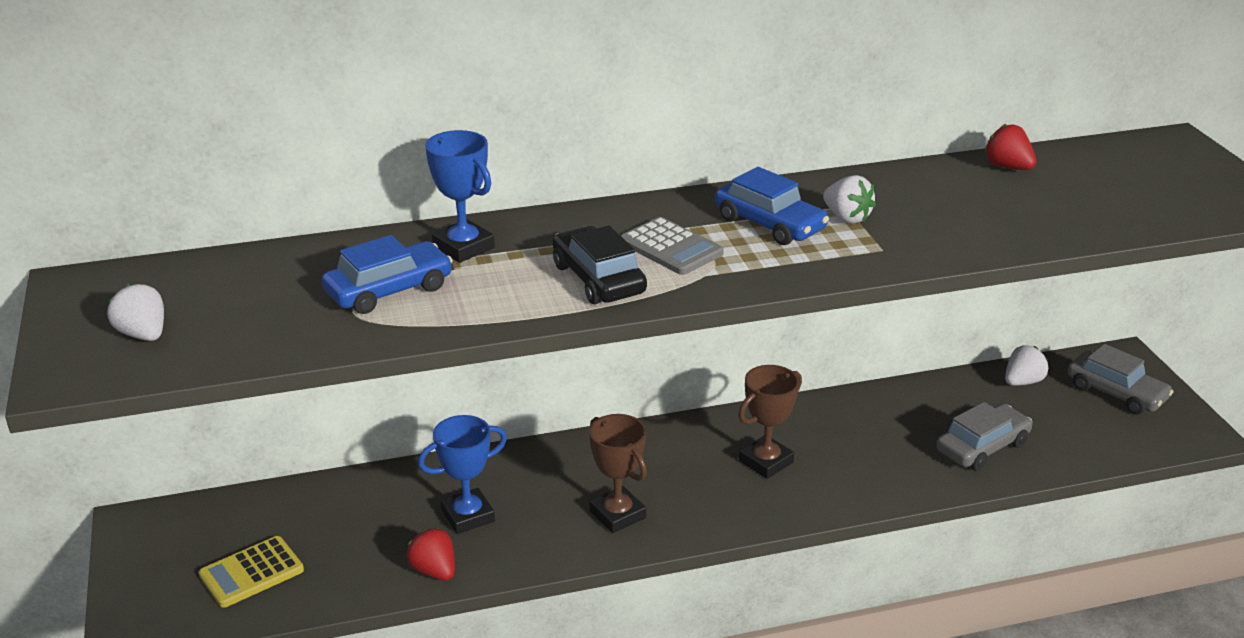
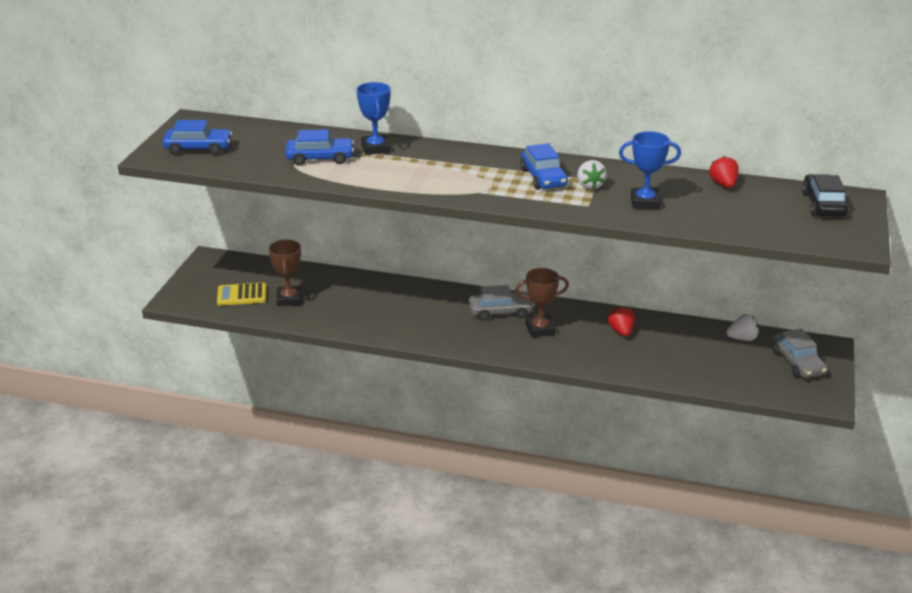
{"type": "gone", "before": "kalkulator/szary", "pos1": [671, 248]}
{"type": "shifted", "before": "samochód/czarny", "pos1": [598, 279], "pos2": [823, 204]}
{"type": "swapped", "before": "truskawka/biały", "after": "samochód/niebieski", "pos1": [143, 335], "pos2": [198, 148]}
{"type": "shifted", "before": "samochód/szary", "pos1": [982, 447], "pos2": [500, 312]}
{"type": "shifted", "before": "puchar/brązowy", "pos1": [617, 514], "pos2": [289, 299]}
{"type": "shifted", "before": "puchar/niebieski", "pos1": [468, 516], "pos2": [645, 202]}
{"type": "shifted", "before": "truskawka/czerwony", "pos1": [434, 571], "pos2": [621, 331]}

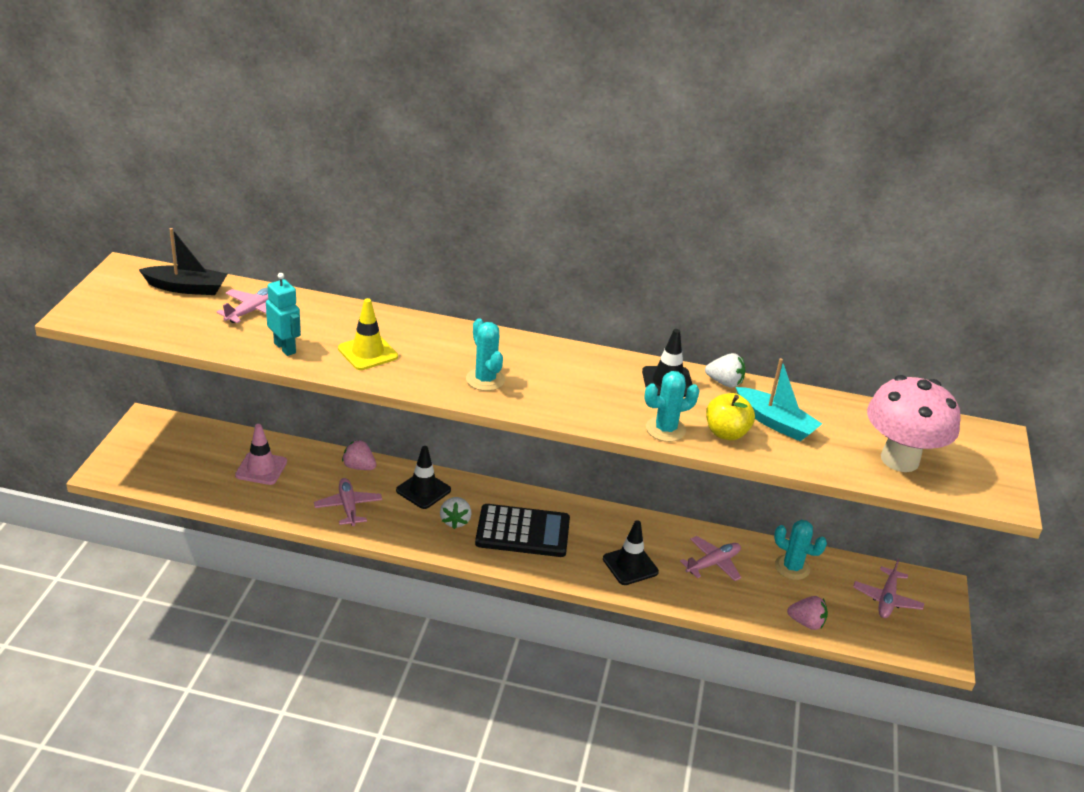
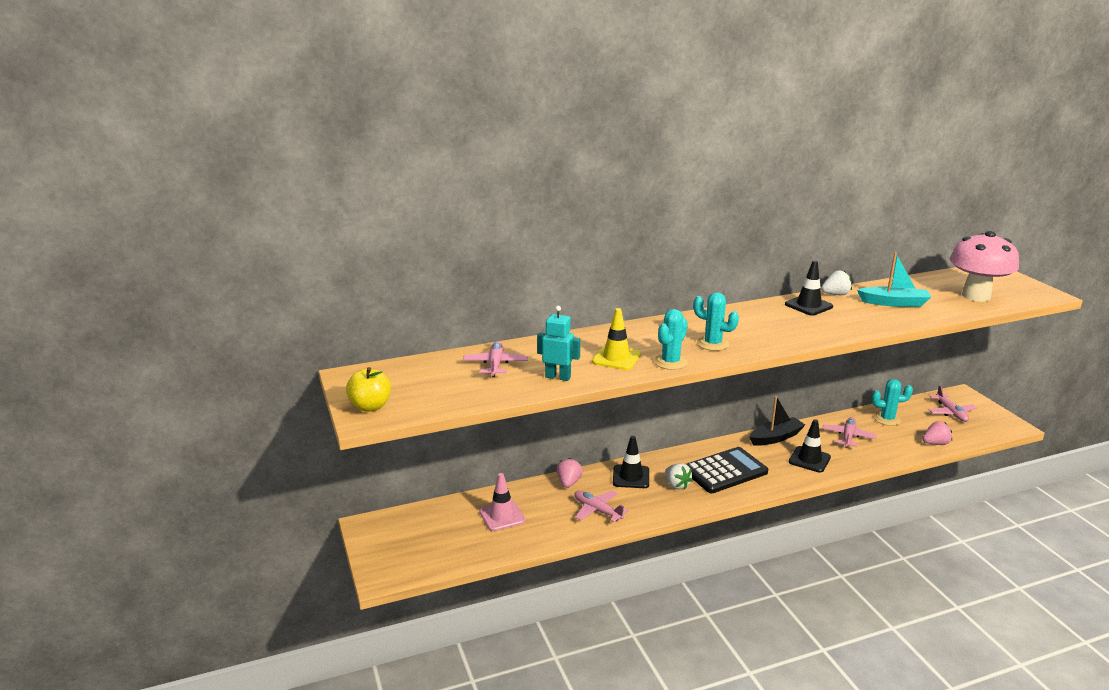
{"type": "shifted", "before": "łódka/czarny", "pos1": [186, 288], "pos2": [775, 437]}
{"type": "shifted", "before": "kaktus/turkusowy", "pos1": [665, 429], "pos2": [670, 362]}
{"type": "shifted", "before": "jabłko/żółty", "pos1": [726, 433], "pos2": [370, 406]}
{"type": "rotated", "before": "truskawka/różowy", "pos1": [359, 467], "pos2": [568, 483], "turn": 105}

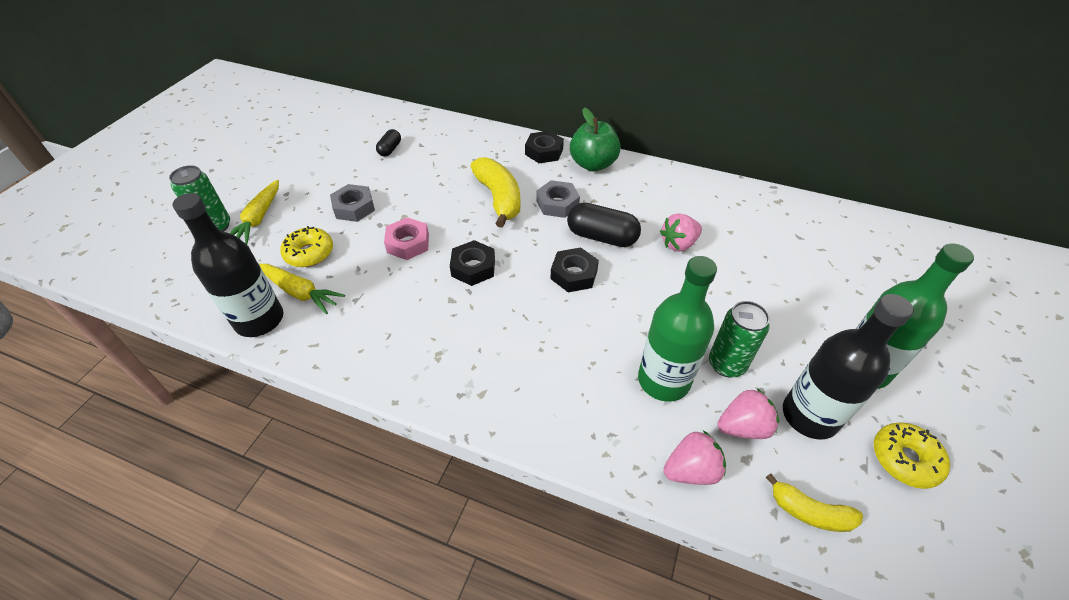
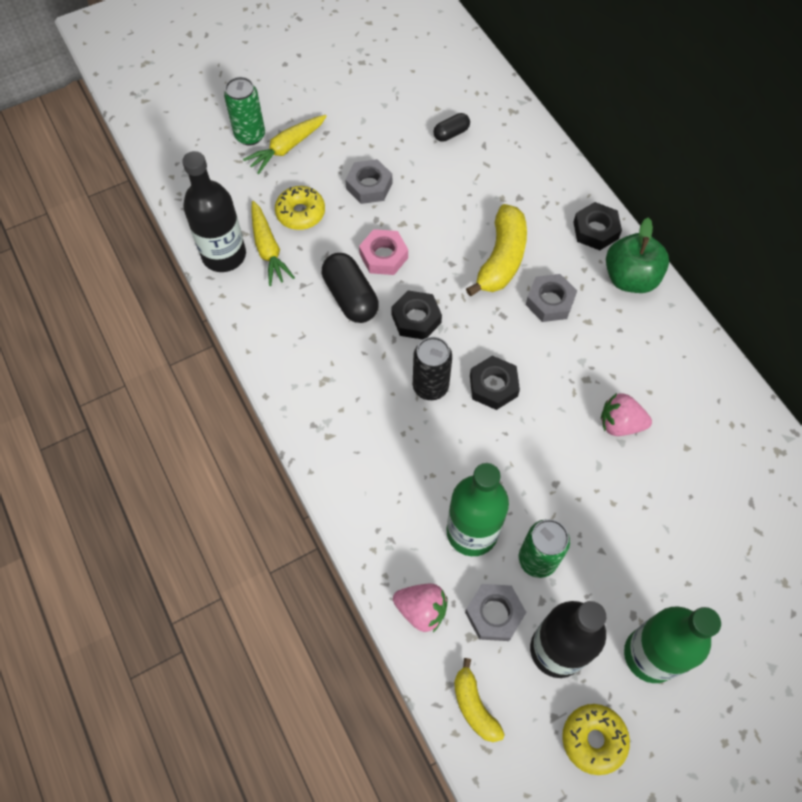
{"type": "shifted", "before": "kapsułka/czarny", "pos1": [602, 237], "pos2": [350, 297]}
{"type": "swapped", "before": "truskawka/różowy", "after": "nakrętka/szary", "pos1": [743, 427], "pos2": [494, 614]}
{"type": "new", "after": "puszka/czarny", "pos2": [430, 386]}

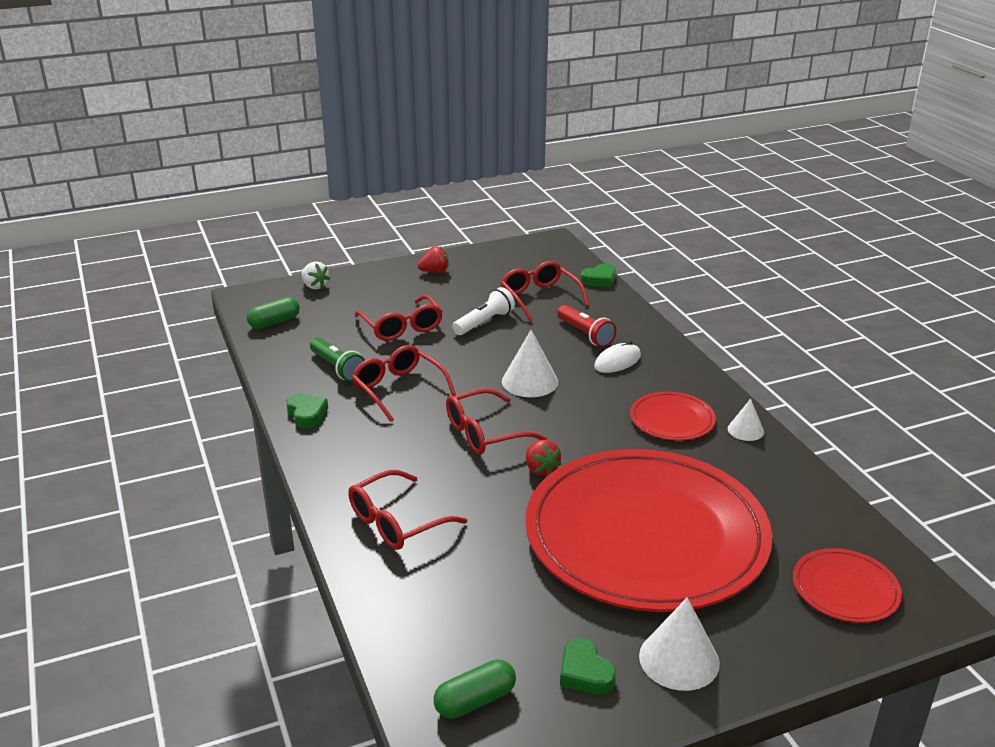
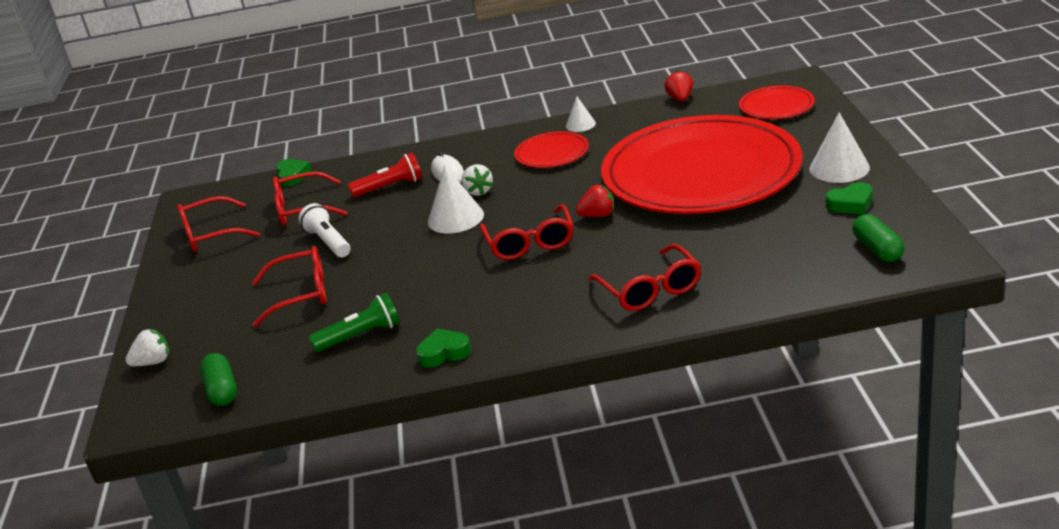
{"type": "shifted", "before": "truskawka/czerwony", "pos1": [434, 271], "pos2": [680, 99]}
{"type": "shifted", "before": "okulary/czerwony", "pos1": [399, 389], "pos2": [212, 234]}
{"type": "new", "after": "truskawka/biały", "pos2": [478, 191]}

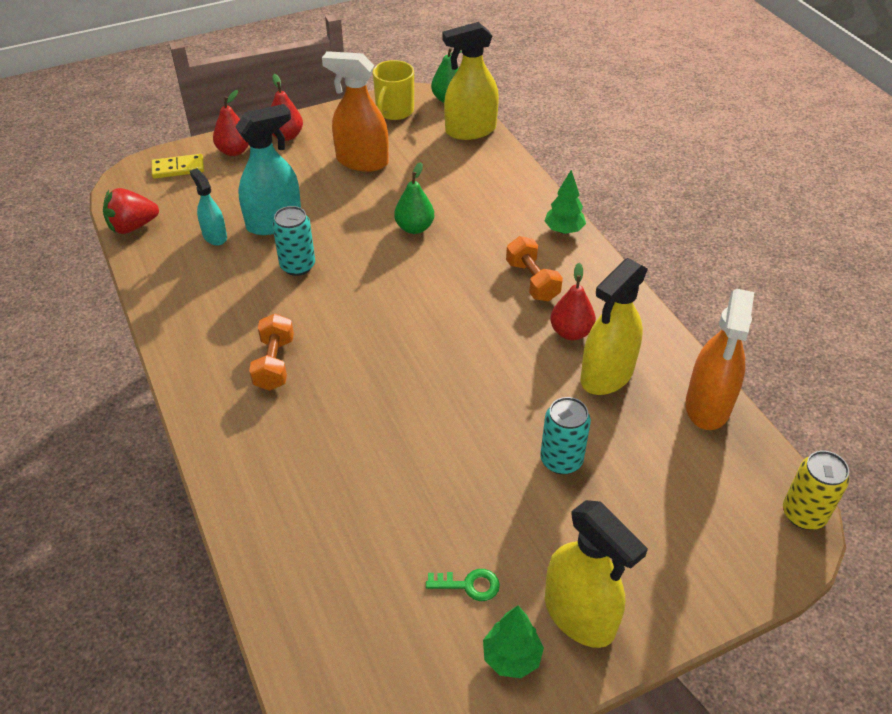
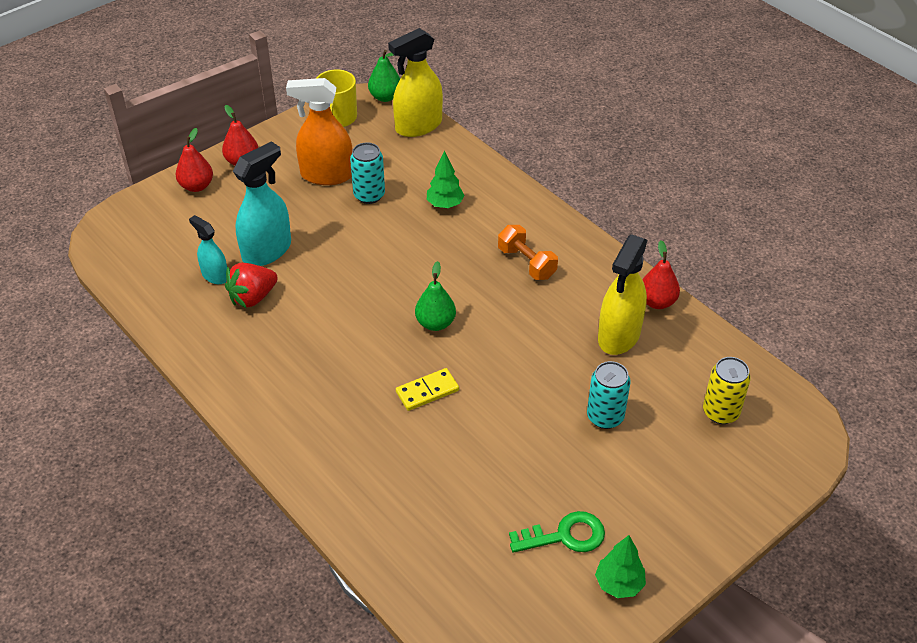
{"type": "shifted", "before": "kostka domina/żółty", "pos1": [178, 168], "pos2": [427, 391]}
{"type": "shifted", "before": "gruszka/zielony", "pos1": [414, 228], "pos2": [435, 323]}
{"type": "shifted", "before": "drzewko/zielony", "pos1": [564, 230], "pos2": [445, 204]}
{"type": "shifted", "before": "truskawka/czerwony", "pos1": [132, 226], "pos2": [252, 297]}
{"type": "shifted", "before": "puszka/turkusowy", "pos1": [297, 266], "pos2": [369, 195]}
{"type": "shifted", "before": "gruszka/czerwony", "pos1": [571, 332], "pos2": [657, 302]}
{"type": "gone", "before": "spryskiwacz/pomarańczowy", "pos1": [707, 406]}
{"type": "gone", "before": "hantel/pomarańczowy", "pos1": [274, 364]}
{"type": "shifted", "before": "puszka/żółty", "pos1": [803, 514], "pos2": [720, 412]}
{"type": "gone", "before": "spryskiwacz/żółty", "pos1": [579, 615]}
{"type": "scaled", "before": "klucz/zielony", "pos1": [469, 585], "pos2": [565, 536], "scale": 1.54}

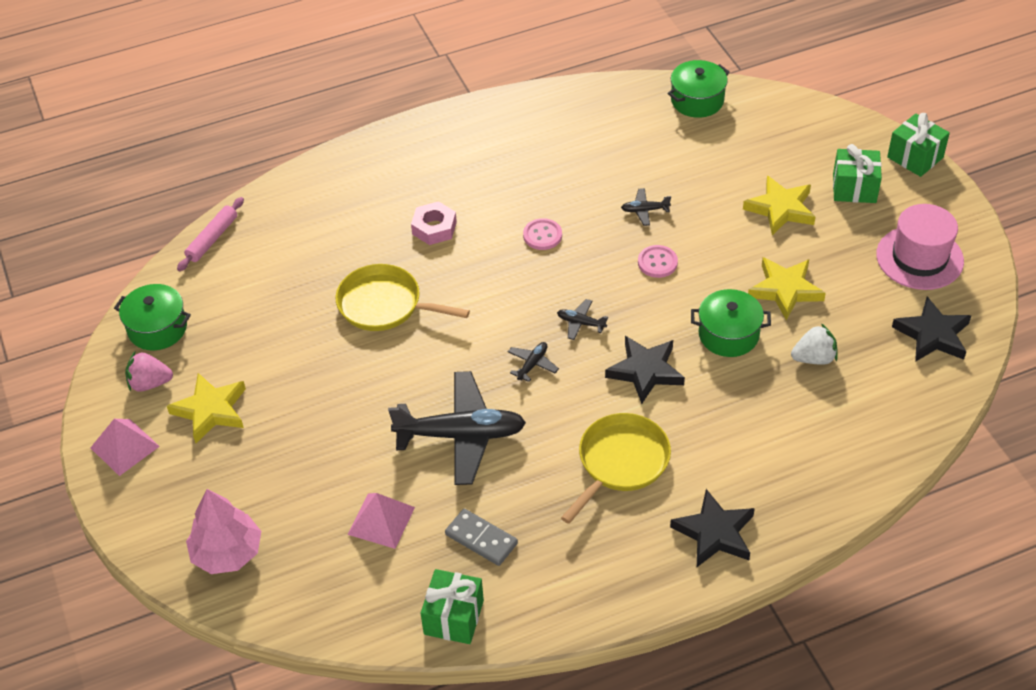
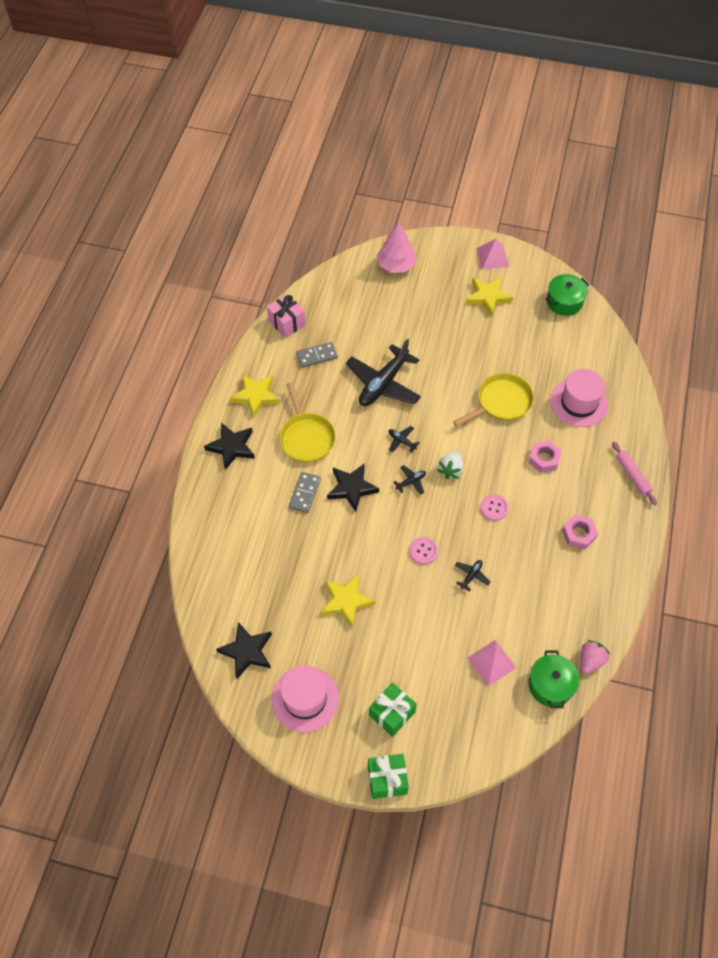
{"type": "shifted", "before": "gwiazda/żółty", "pos1": [780, 209], "pos2": [256, 396]}
{"type": "shifted", "before": "wałek do ciasta/różowy", "pos1": [212, 239], "pos2": [632, 475]}
{"type": "gone", "before": "garnek/zielony", "pos1": [728, 334]}
{"type": "shifted", "before": "truskawka/biały", "pos1": [814, 358], "pos2": [451, 470]}
{"type": "rotated", "before": "samolot/czarny", "pos1": [532, 364], "pos2": [402, 441], "turn": 150}
{"type": "shifted", "before": "truskawka/różowy", "pos1": [150, 383], "pos2": [590, 660]}
{"type": "shifted", "before": "piramida/różowy", "pos1": [381, 520], "pos2": [491, 662]}
{"type": "repainted", "before": "prezent/zielony", "after": "prezent/różowy", "pos1": [453, 617], "pos2": [287, 323]}
{"type": "new", "after": "kapelusz/różowy", "pos2": [579, 403]}
{"type": "new", "after": "kostka domina/szary", "pos2": [304, 493]}
{"type": "new", "after": "nakrętka/różowy", "pos2": [578, 534]}

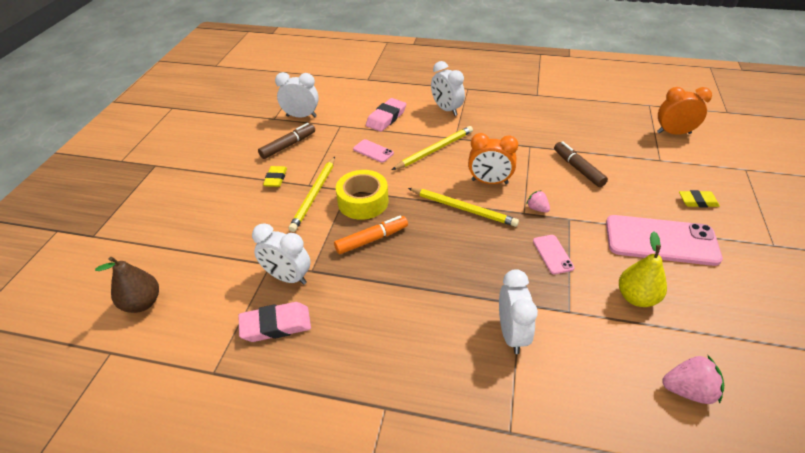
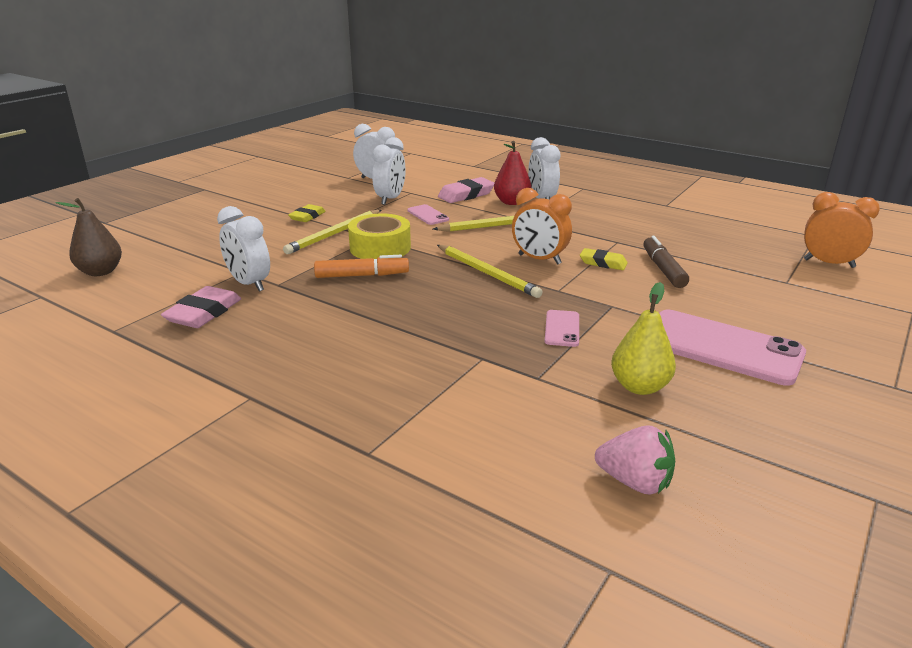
{"type": "gone", "before": "flamaster/brązowy", "pos1": [288, 145]}
{"type": "gone", "before": "truskawka/różowy", "pos1": [537, 208]}
{"type": "shifted", "before": "gumka do mazania/żółty", "pos1": [697, 201], "pos2": [603, 263]}
{"type": "shifted", "before": "budzik/biały", "pos1": [512, 334], "pos2": [390, 199]}
{"type": "rotated", "before": "gumka do mazania/różowy", "pos1": [276, 325], "pos2": [204, 313], "turn": -75}
{"type": "new", "after": "gruszka/czerwony", "pos2": [511, 202]}

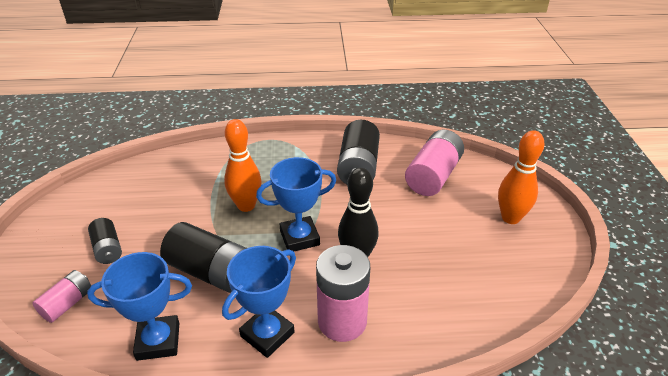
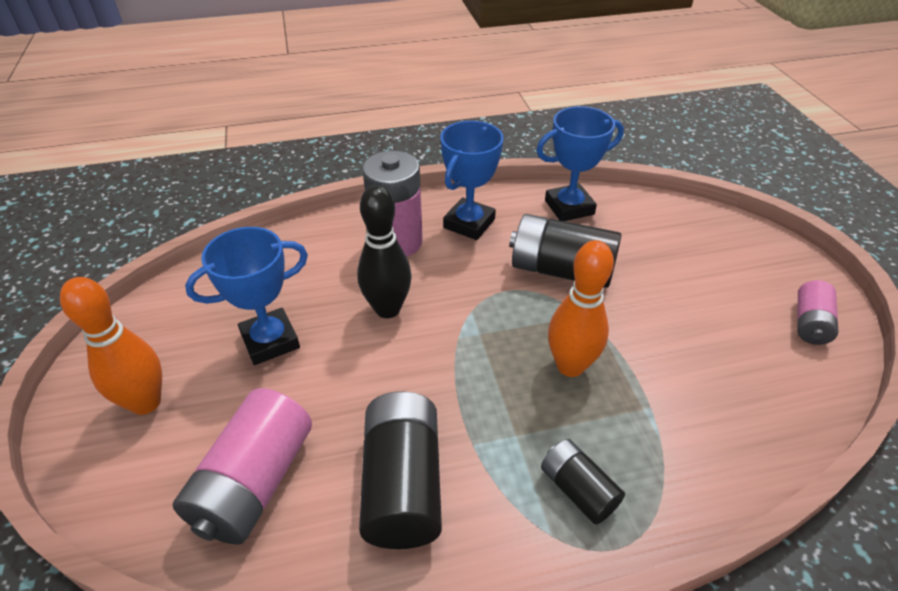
{"type": "shifted", "before": "puchar/niebieski", "pos1": [299, 238], "pos2": [270, 341]}
{"type": "shifted", "before": "bateria/czarny", "pos1": [108, 249], "pos2": [578, 489]}
{"type": "shifted", "before": "bateria/różowy", "pos1": [67, 303], "pos2": [810, 323]}

